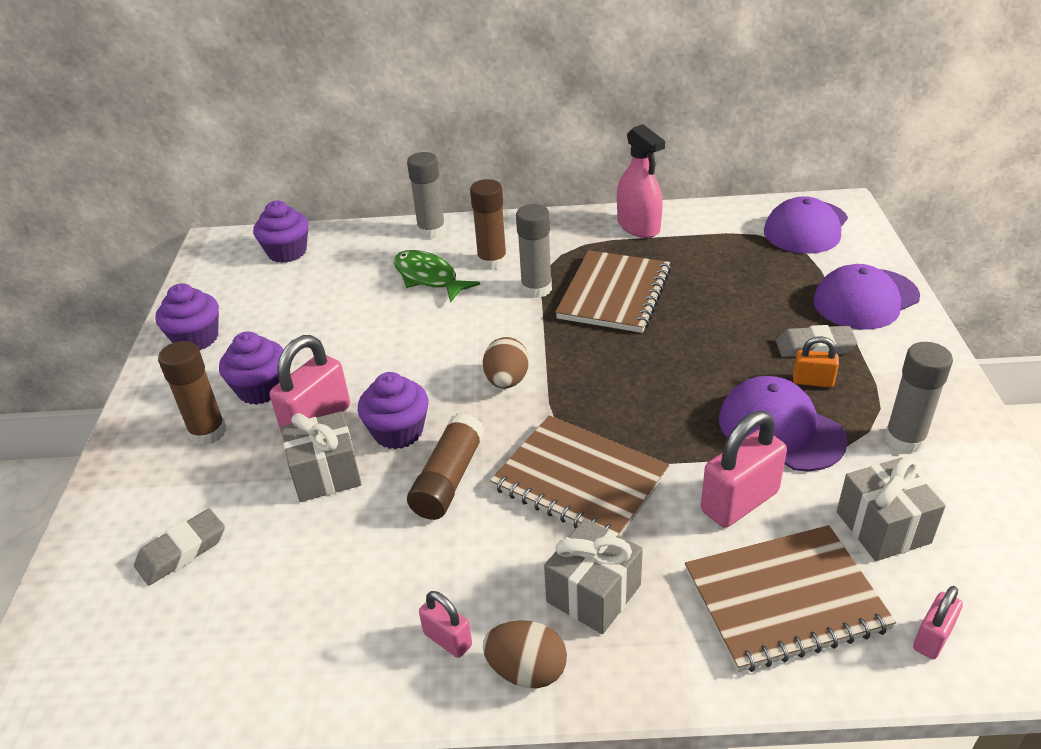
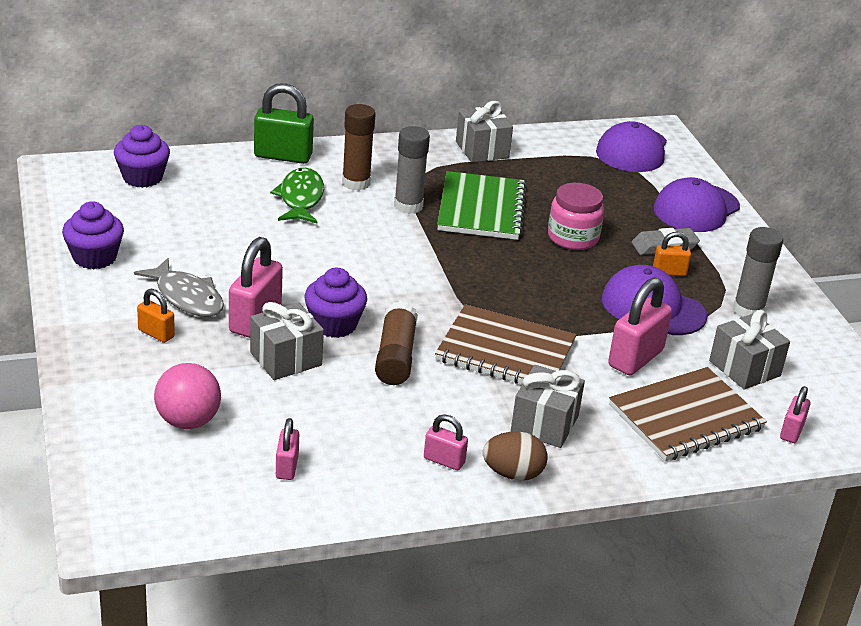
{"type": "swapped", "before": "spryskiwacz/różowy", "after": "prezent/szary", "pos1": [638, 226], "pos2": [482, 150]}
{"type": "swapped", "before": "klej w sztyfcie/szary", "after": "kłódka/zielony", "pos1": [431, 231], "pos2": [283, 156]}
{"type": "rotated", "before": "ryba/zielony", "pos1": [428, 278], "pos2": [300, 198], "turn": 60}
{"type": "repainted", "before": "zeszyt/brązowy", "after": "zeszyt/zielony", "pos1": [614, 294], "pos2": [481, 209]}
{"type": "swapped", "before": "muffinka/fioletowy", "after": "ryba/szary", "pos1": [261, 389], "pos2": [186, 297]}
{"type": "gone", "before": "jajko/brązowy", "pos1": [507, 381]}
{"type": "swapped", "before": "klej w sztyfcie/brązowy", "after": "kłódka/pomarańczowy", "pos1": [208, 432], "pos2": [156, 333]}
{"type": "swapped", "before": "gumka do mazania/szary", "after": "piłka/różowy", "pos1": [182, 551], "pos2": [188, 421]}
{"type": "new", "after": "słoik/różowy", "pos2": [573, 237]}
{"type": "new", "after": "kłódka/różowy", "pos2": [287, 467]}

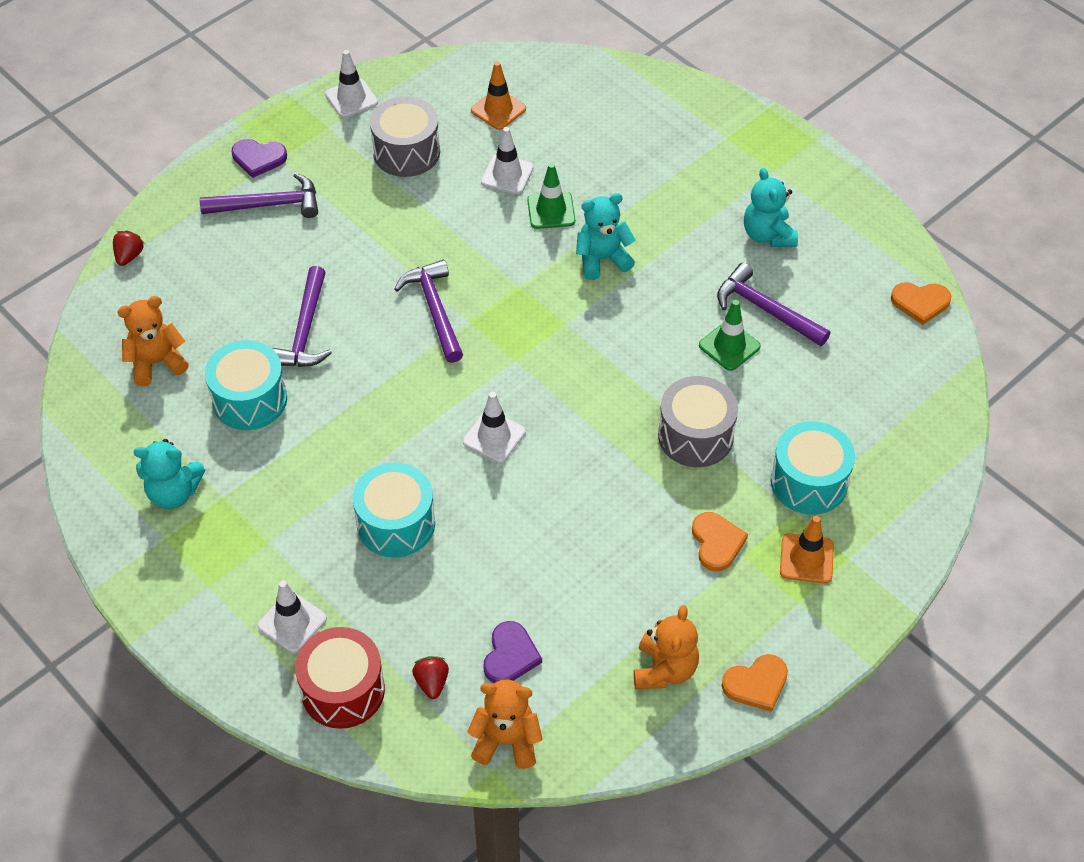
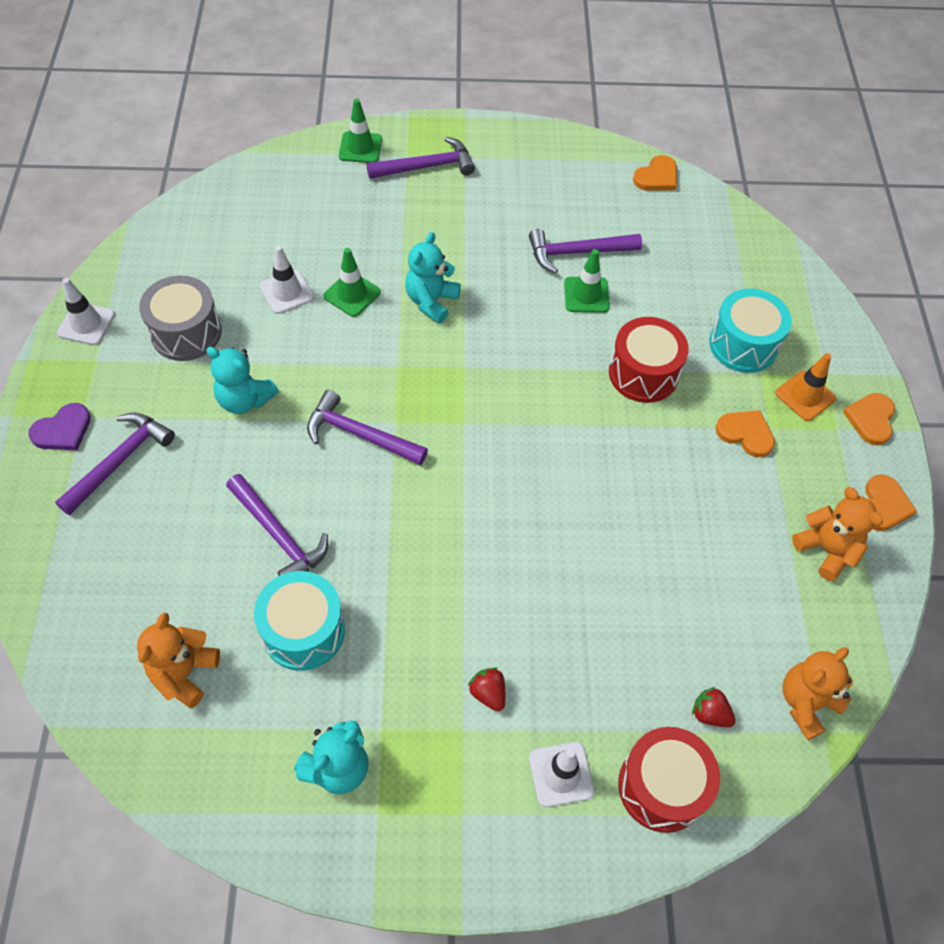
{"type": "gone", "before": "pachołek/pomarańczowy", "pos1": [498, 110]}
{"type": "shifted", "before": "miś/turkusowy", "pos1": [768, 235], "pos2": [244, 400]}
{"type": "shifted", "before": "truskawka/czerwony", "pos1": [129, 256], "pos2": [488, 693]}
{"type": "repainted", "before": "bęben/szary", "after": "bęben/czerwony", "pos1": [695, 436], "pos2": [643, 373]}
{"type": "gone", "before": "pachołek/biały", "pos1": [494, 437]}
{"type": "gone", "before": "bęben/turkusowy", "pos1": [396, 523]}
{"type": "gone", "before": "serce/fioletowy", "pos1": [510, 655]}
{"type": "new", "after": "pachołek/zielony", "pos2": [360, 148]}
{"type": "new", "after": "młotek/fioletowy", "pos2": [427, 167]}
{"type": "new", "after": "serce/pomarańczowy", "pos2": [870, 419]}

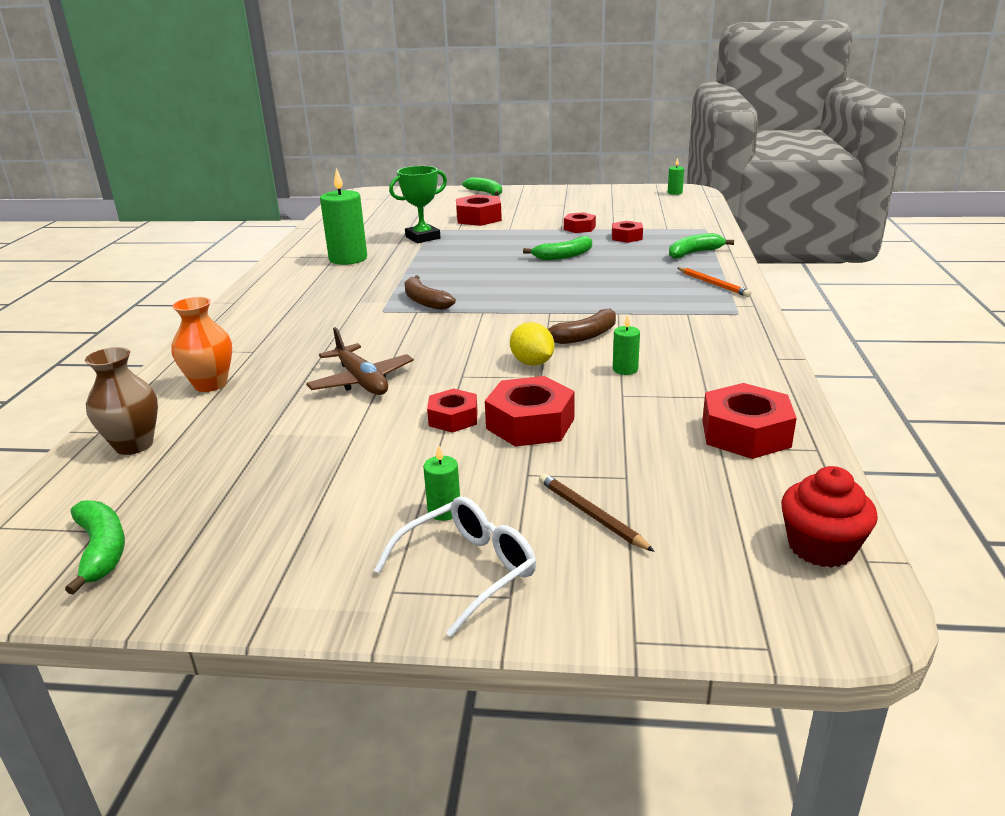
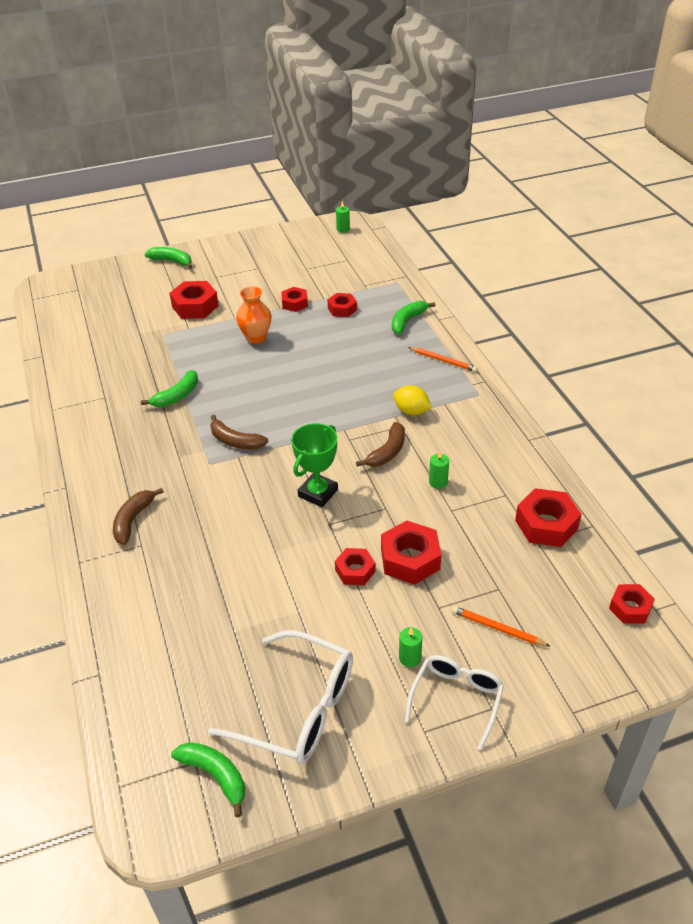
{"type": "shifted", "before": "puchar/zielony", "pos1": [422, 238], "pos2": [318, 493]}
{"type": "gone", "before": "świeca/zielony", "pos1": [348, 259]}
{"type": "shifted", "before": "banan/zielony", "pos1": [563, 256], "pos2": [177, 396]}
{"type": "shifted", "before": "wazon/pomarańczowy", "pos1": [210, 384], "pos2": [256, 337]}
{"type": "shifted", "before": "cytryna/żółty", "pos1": [532, 363], "pos2": [411, 411]}
{"type": "gone", "before": "samolot/brązowy", "pos1": [361, 381]}
{"type": "gone", "before": "wazon/brązowy", "pos1": [134, 445]}
{"type": "swapped", "before": "muffinka/czerwony", "after": "nakrętka/czerwony", "pos1": [821, 547], "pos2": [630, 608]}
{"type": "repainted", "before": "ołówek/brązowy", "after": "ołówek/pomarańczowy", "pos1": [591, 515], "pos2": [497, 628]}
{"type": "new", "after": "banan/brązowy", "pos2": [133, 520]}
{"type": "new", "after": "okulary/biały", "pos2": [299, 709]}

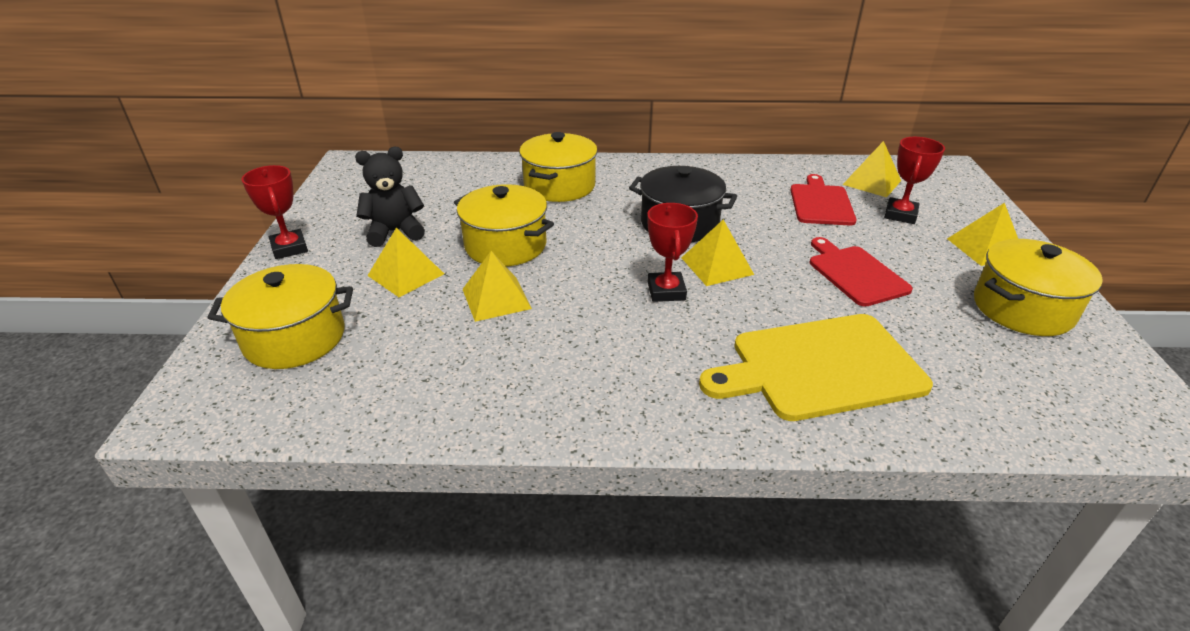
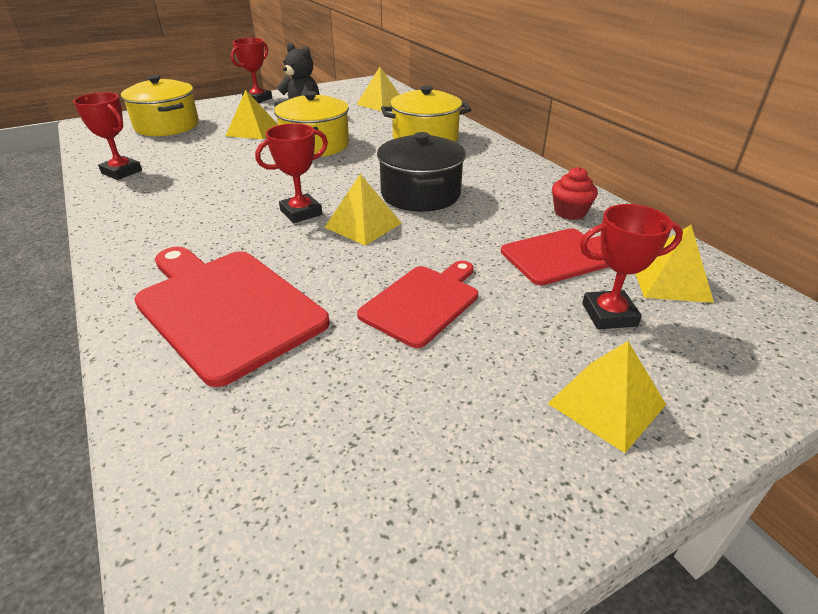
{"type": "gone", "before": "garnek/żółty", "pos1": [1022, 308]}
{"type": "shifted", "before": "piramida/żółty", "pos1": [496, 298], "pos2": [381, 103]}
{"type": "repainted", "before": "deska do krojenia/żółty", "after": "deska do krojenia/czerwony", "pos1": [820, 367], "pos2": [226, 308]}
{"type": "new", "after": "puchar/czerwony", "pos2": [121, 172]}
{"type": "new", "after": "muffinka/czerwony", "pos2": [570, 212]}

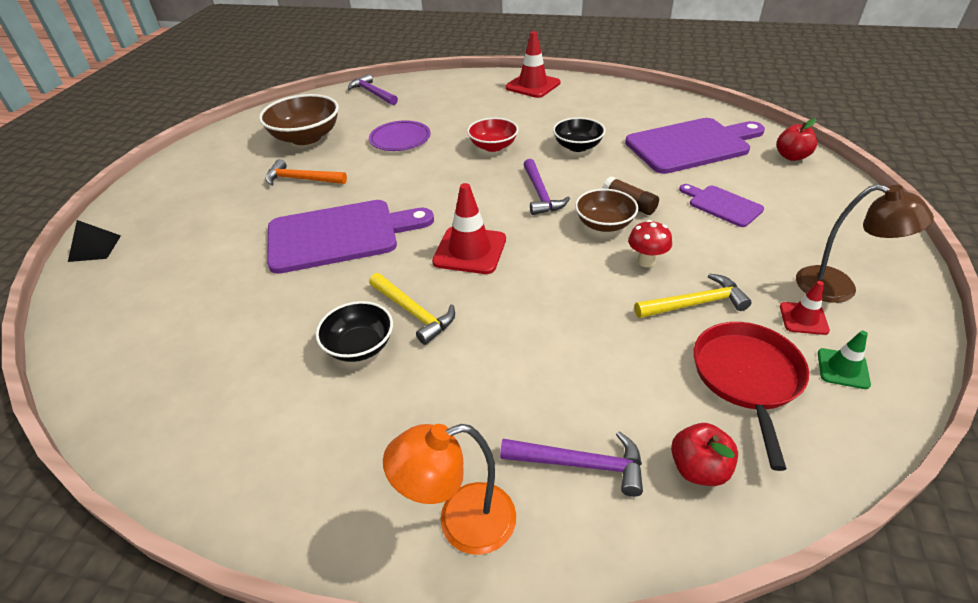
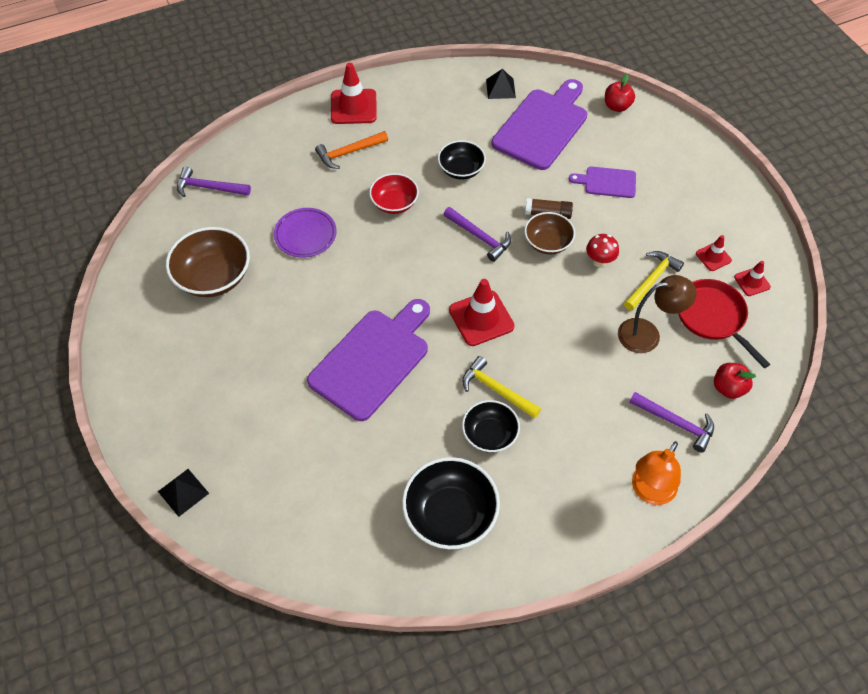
{"type": "shifted", "before": "młotek/pomarańczowy", "pos1": [302, 179], "pos2": [349, 152]}
{"type": "shifted", "before": "lampka/brązowy", "pos1": [838, 288], "pos2": [647, 334]}
{"type": "rotated", "before": "młotek/żółty", "pos1": [413, 312], "pos2": [496, 390], "turn": -150}
{"type": "repainted", "before": "pachołek/zielony", "after": "pachołek/czerwony", "pos1": [843, 368], "pos2": [752, 282]}
{"type": "rotated", "before": "młotek/fioletowy", "pos1": [580, 464], "pos2": [675, 423], "turn": 60}
{"type": "new", "after": "piramida/czarny", "pos2": [500, 88]}
{"type": "new", "after": "miska/czarny", "pos2": [450, 514]}

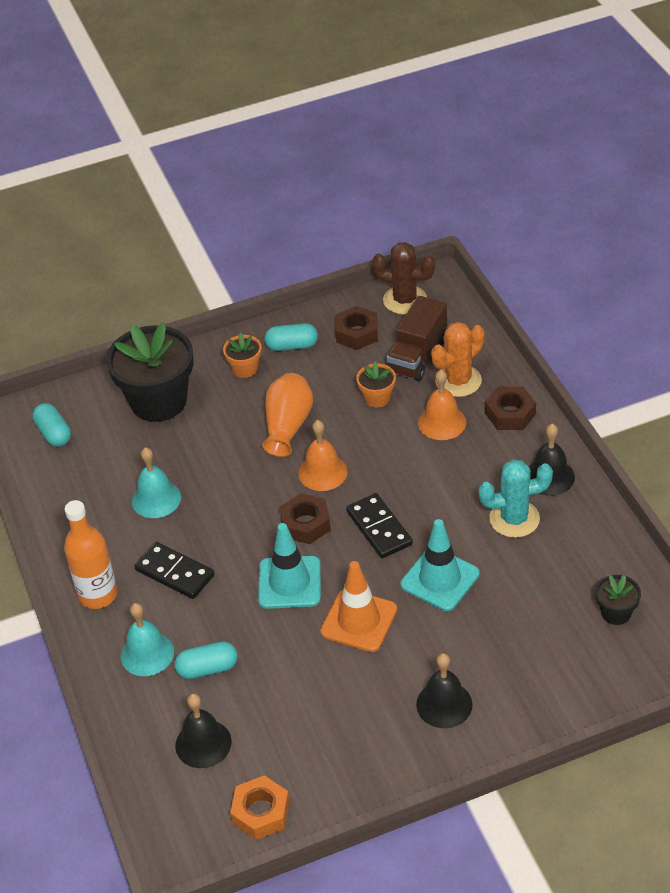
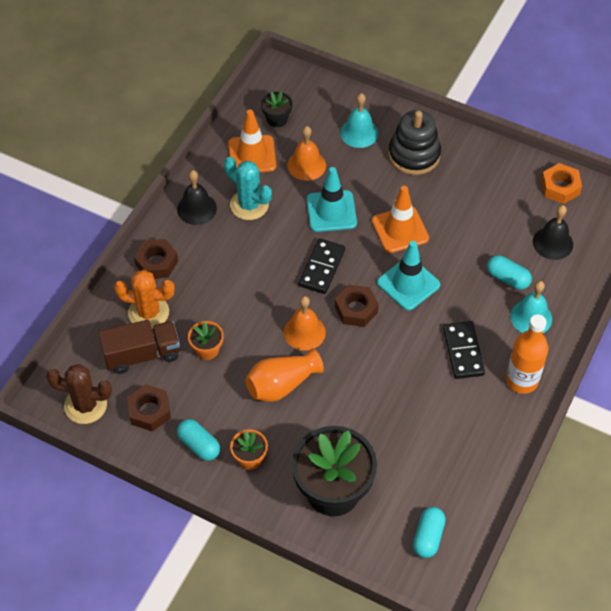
{"type": "rotated", "before": "kaktus/brązowy", "pos1": [405, 300], "pos2": [85, 405], "turn": -60}
{"type": "shifted", "before": "dzwonek/pomarańczowy", "pos1": [442, 422], "pos2": [306, 165]}
{"type": "shifted", "before": "dzwonek/turkusowy", "pos1": [156, 499], "pos2": [359, 133]}
{"type": "swapped", "before": "dzwonek/czarny", "after": "zabawka nakładanka/czarny", "pos1": [444, 704], "pos2": [414, 155]}
{"type": "new", "after": "pachołek/pomarańczowy", "pos2": [252, 155]}

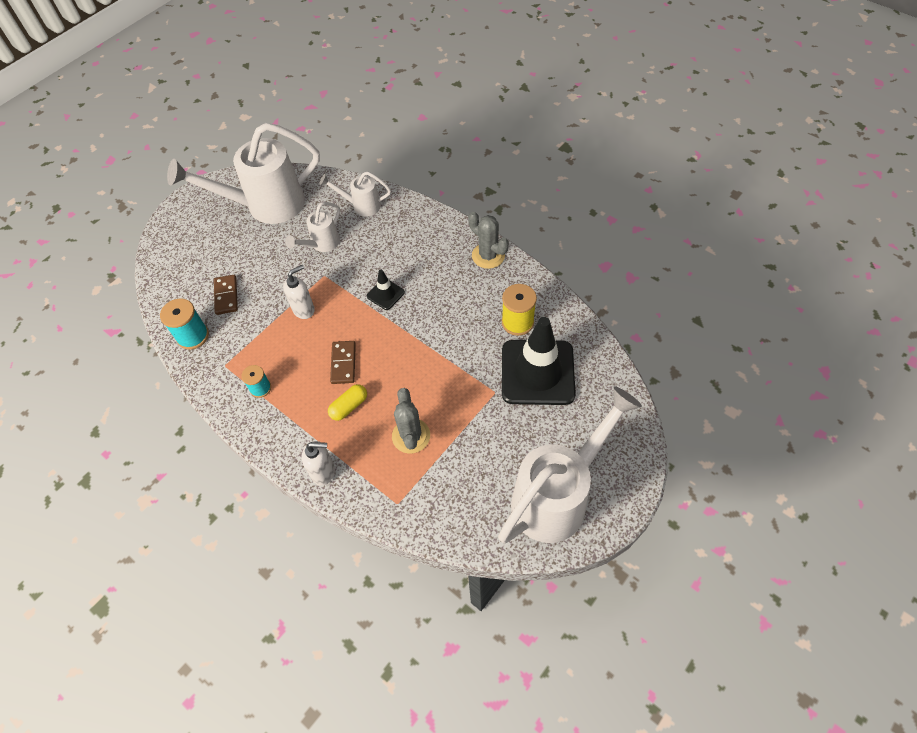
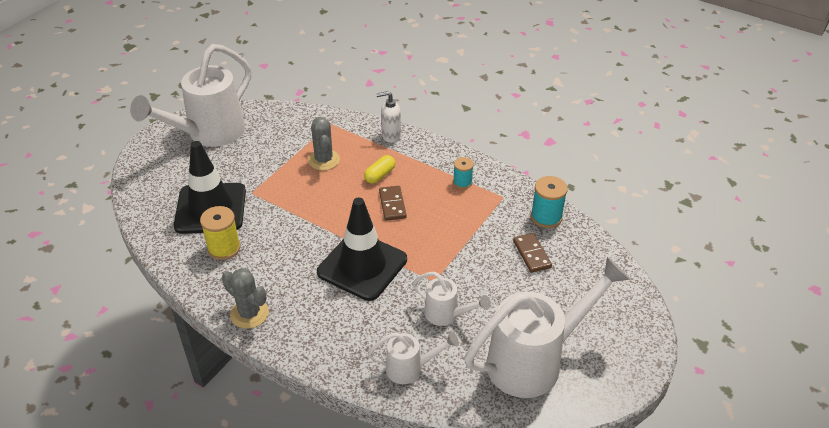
{"type": "rotated", "before": "konewka/biały", "pos1": [321, 244], "pos2": [447, 315], "turn": 90}
{"type": "gone", "before": "dozownik mydła/biały", "pos1": [304, 309]}
{"type": "scaled", "before": "pachołek/czarny", "pos1": [385, 294], "pos2": [362, 266], "scale": 2.25}

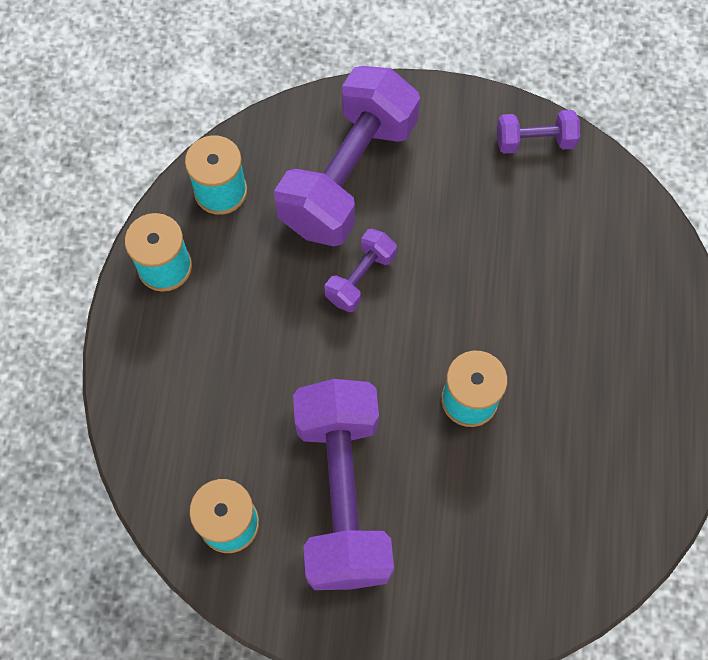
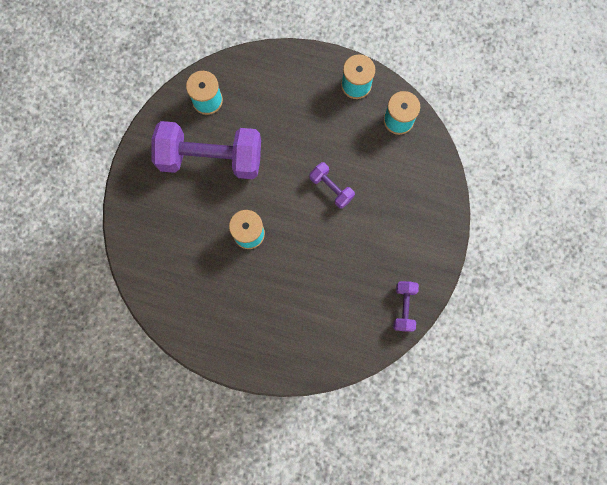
{"type": "gone", "before": "hantel/fioletowy", "pos1": [348, 175]}

